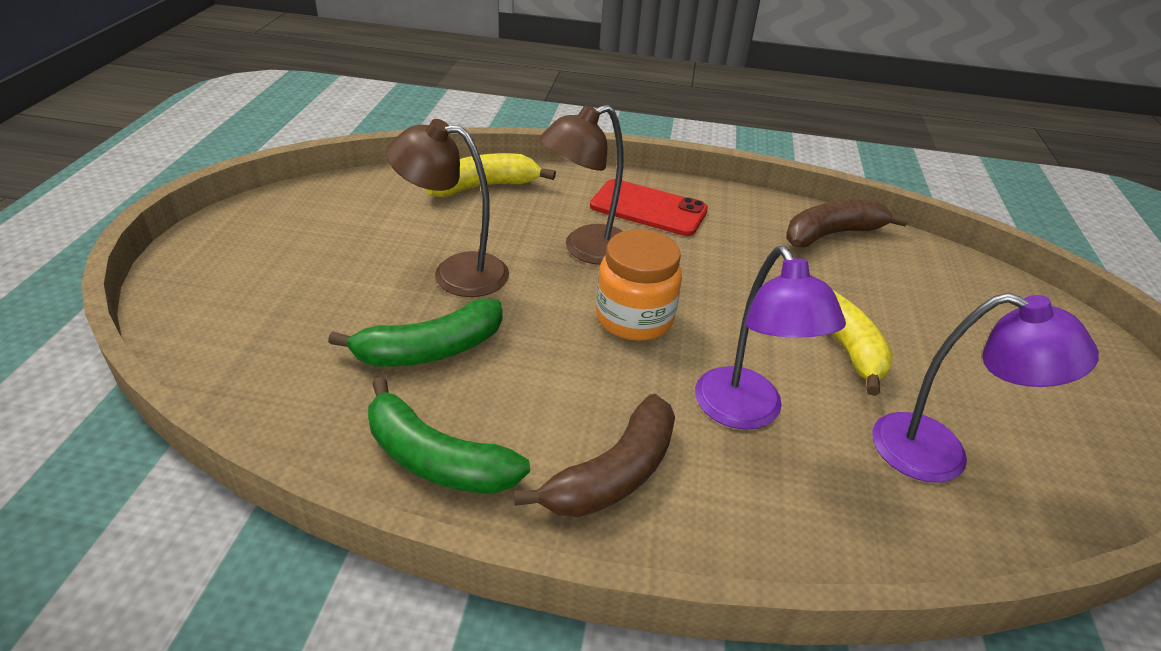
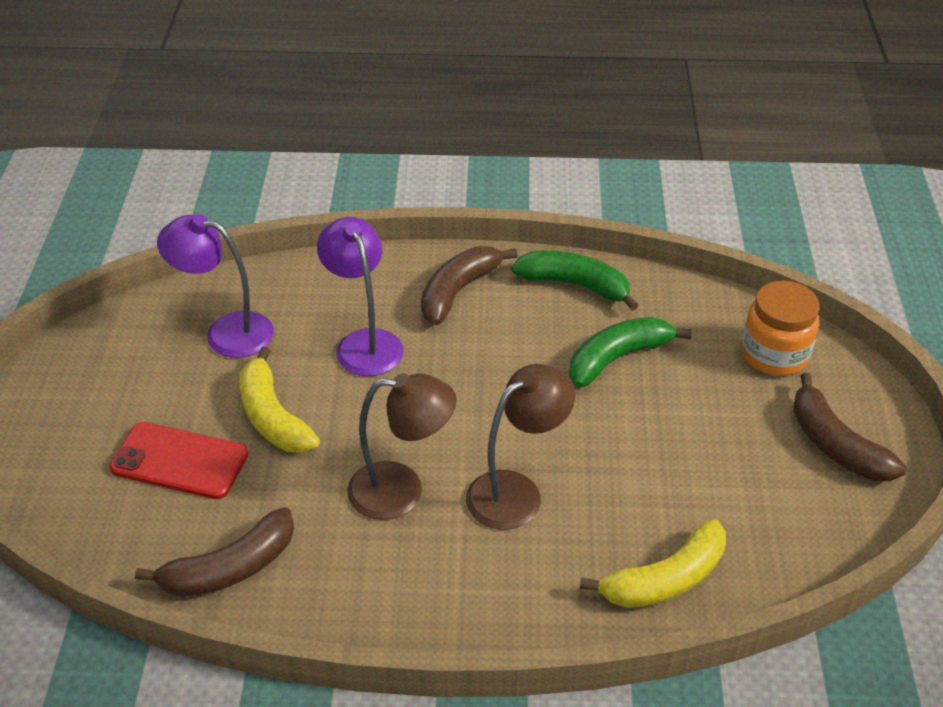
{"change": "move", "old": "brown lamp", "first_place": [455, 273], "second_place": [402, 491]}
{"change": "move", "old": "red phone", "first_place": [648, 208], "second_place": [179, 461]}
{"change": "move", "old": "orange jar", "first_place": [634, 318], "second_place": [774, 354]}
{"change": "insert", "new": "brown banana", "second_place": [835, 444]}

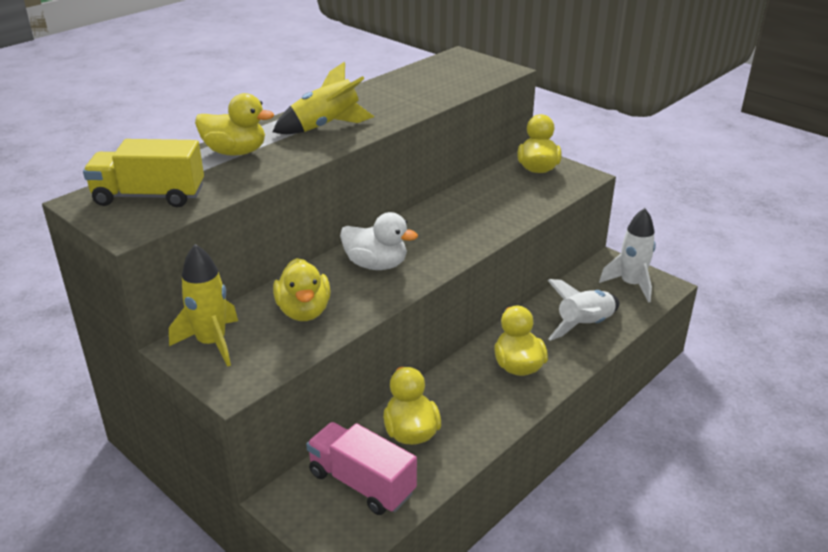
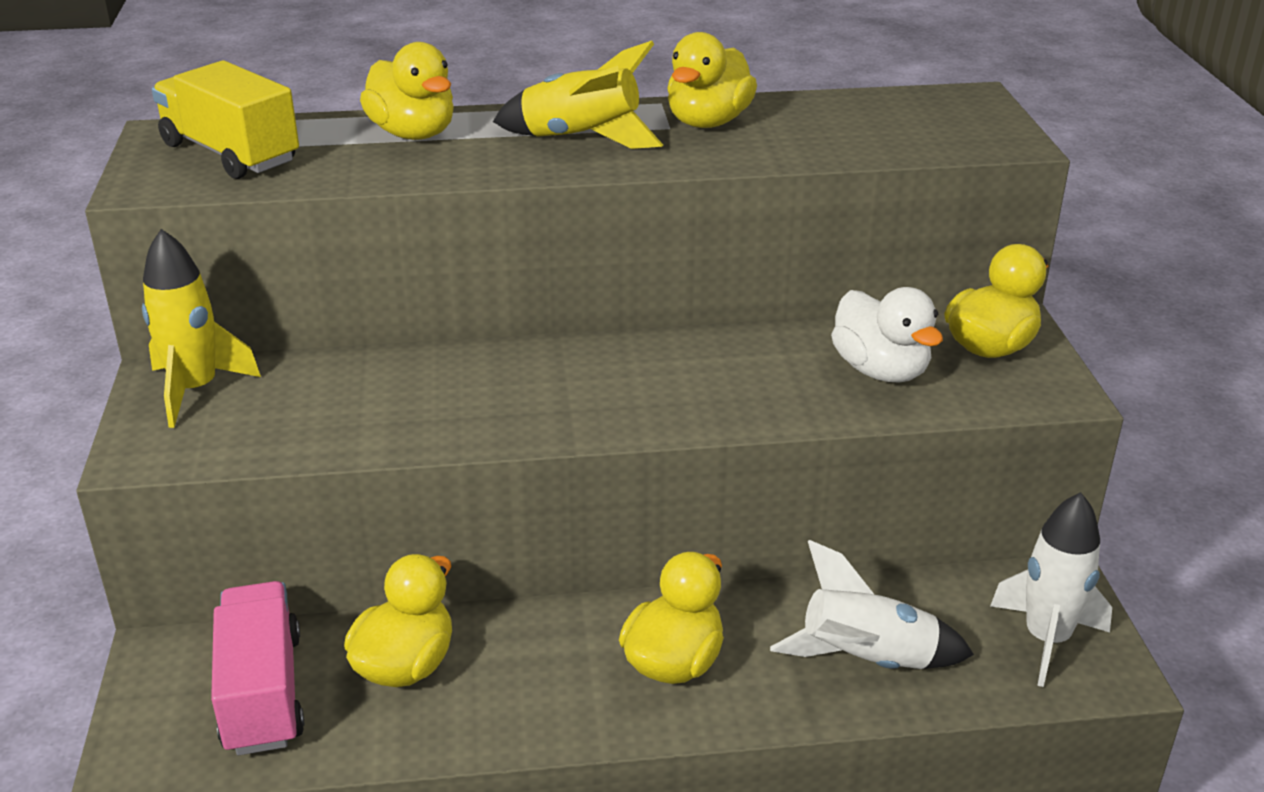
{"change": "move", "old": "white duck", "first_place": [376, 265], "second_place": [880, 370]}
{"change": "move", "old": "yellow duck", "first_place": [304, 311], "second_place": [708, 122]}

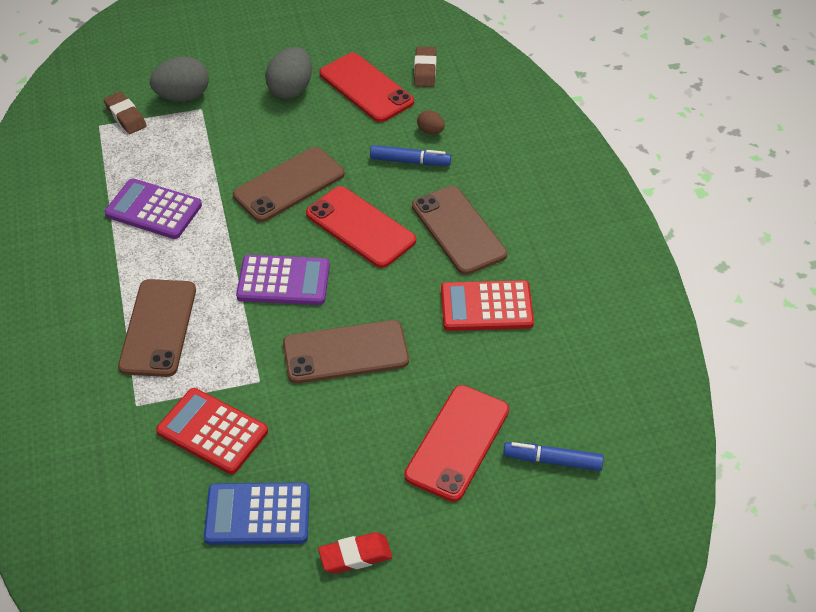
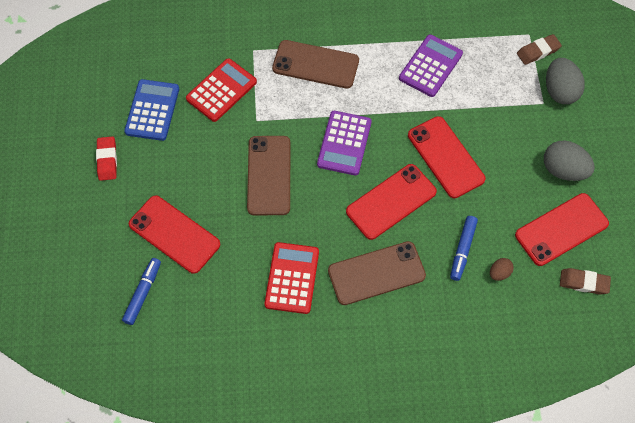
{"change": "recolor", "old": "brown phone", "new": "red phone", "first_place": [289, 185], "second_place": [445, 157]}

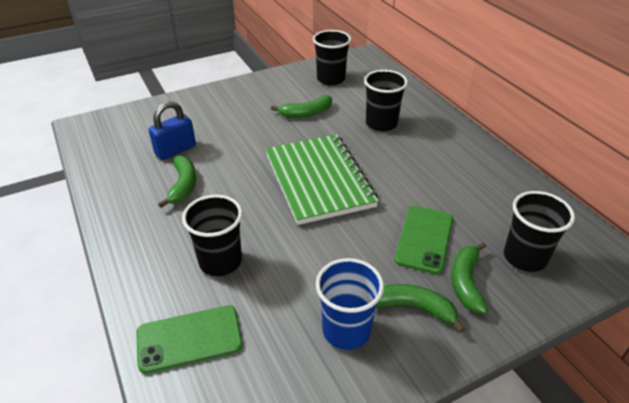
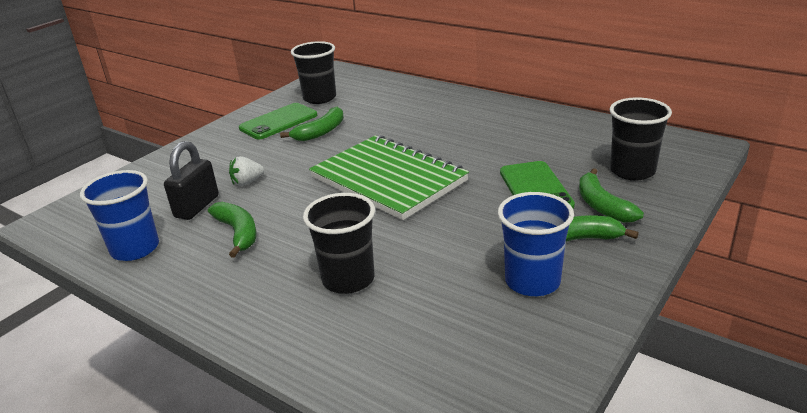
{"change": "delete", "old": "black cup", "first_place": [381, 124]}
{"change": "recolor", "old": "blue padlock", "new": "black padlock", "first_place": [175, 150], "second_place": [197, 206]}
{"change": "move", "old": "green phone", "first_place": [189, 339], "second_place": [278, 122]}
{"change": "insert", "new": "white strawberry", "second_place": [247, 182]}
{"change": "insert", "new": "blue cup", "second_place": [135, 249]}

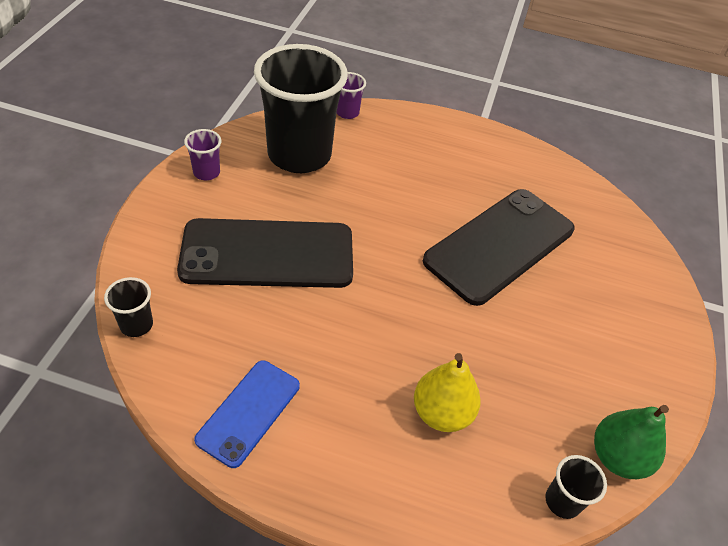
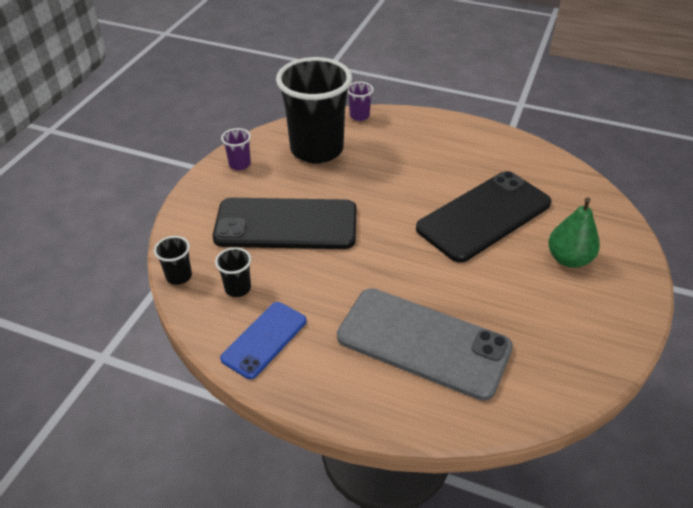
{"change": "replace", "old": "yellow pear", "new": "grey phone", "first_place": [441, 413], "second_place": [423, 342]}
{"change": "move", "old": "green pear", "first_place": [617, 457], "second_place": [568, 259]}
{"change": "move", "old": "black cup", "first_place": [562, 501], "second_place": [238, 288]}

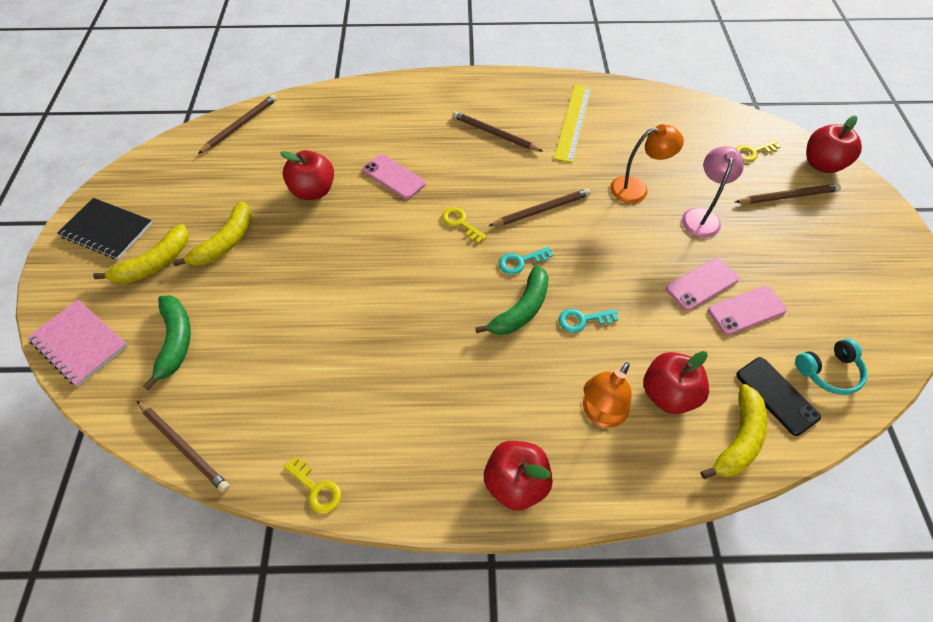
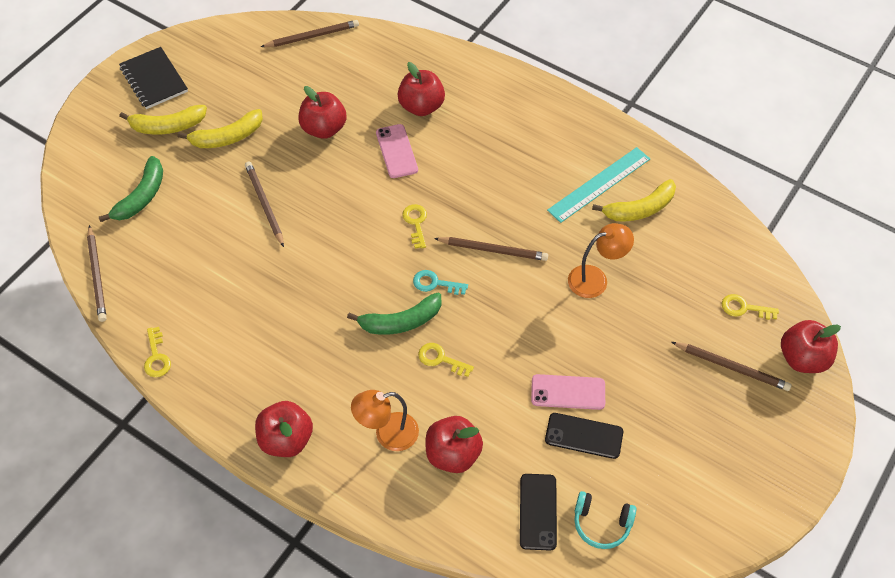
{"change": "recolor", "old": "yellow ruler", "new": "turquoise ruler", "first_place": [573, 122], "second_place": [599, 184]}
{"change": "move", "old": "brown pencil", "first_place": [494, 134], "second_place": [264, 204]}
{"change": "rotate", "old": "orange lamp", "first_place": [636, 188], "second_place": [595, 279], "degrees": -45}
{"change": "delete", "old": "pink lamp", "first_place": [701, 216]}
{"change": "recolor", "old": "pink phone", "new": "black phone", "first_place": [746, 310], "second_place": [584, 436]}
{"change": "delete", "old": "pink notebook", "first_place": [80, 343]}
{"change": "recolor", "old": "turquoise key", "new": "yellow key", "first_place": [582, 320], "second_place": [441, 359]}
{"change": "move", "old": "yellow banana", "first_place": [738, 439], "second_place": [639, 209]}
{"change": "insert", "new": "red apple", "second_place": [421, 106]}

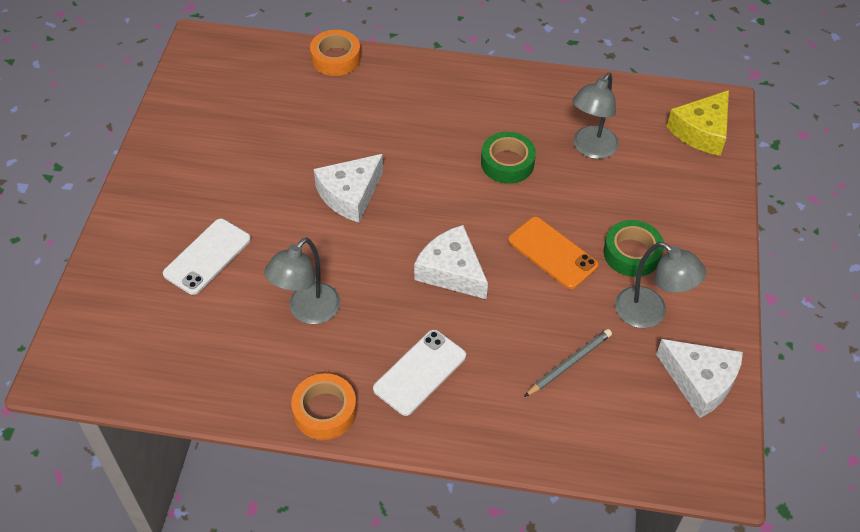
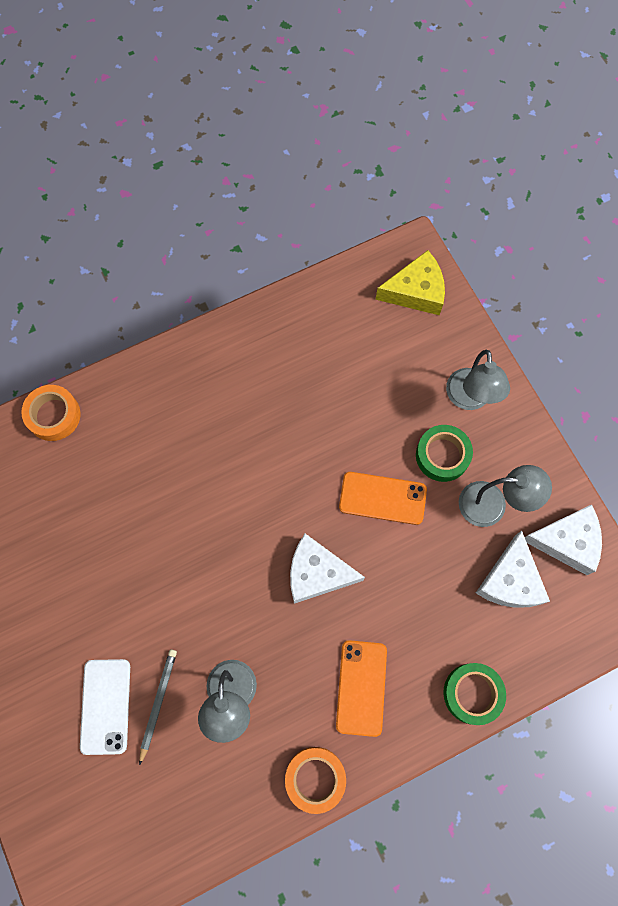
{"change": "move", "old": "grey lamp", "first_place": [590, 149], "second_place": [469, 399]}
{"change": "rotate", "old": "yellow cheese", "first_place": [701, 131], "second_place": [416, 291], "degrees": -105}
{"change": "move", "old": "green tape", "first_place": [507, 163], "second_place": [472, 693]}
{"change": "move", "old": "white cheese", "first_place": [350, 195], "second_place": [510, 580]}
{"change": "move", "old": "grey pencil", "first_place": [569, 364], "second_place": [158, 703]}
{"change": "recolor", "old": "white phone", "new": "orange phone", "first_place": [420, 372], "second_place": [361, 687]}

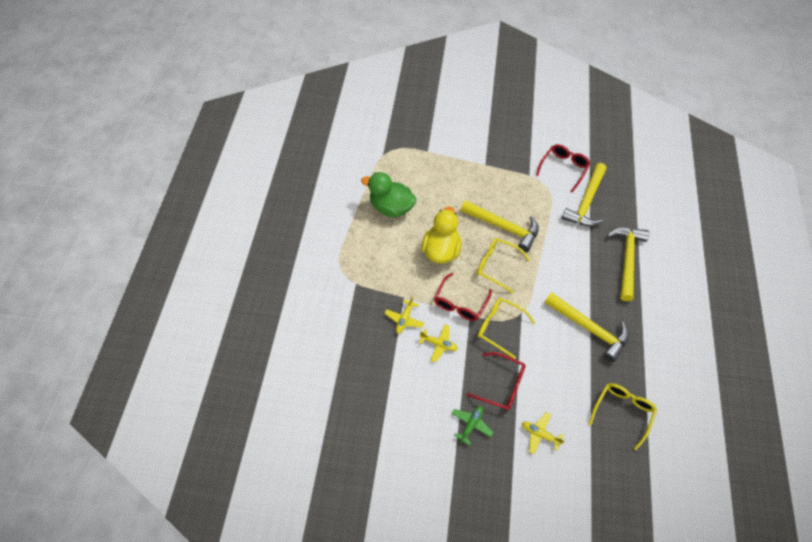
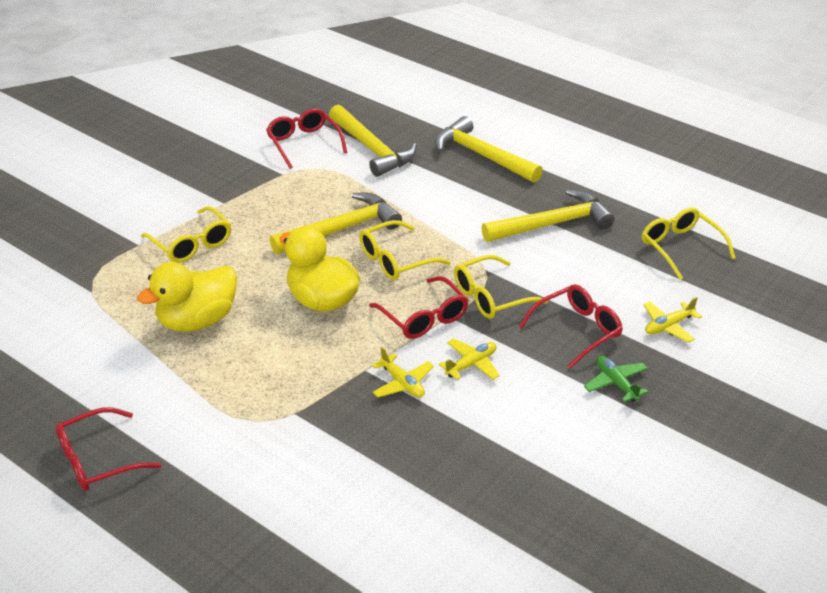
{"change": "recolor", "old": "green duck", "new": "yellow duck", "first_place": [391, 207], "second_place": [197, 321]}
{"change": "insert", "new": "yellow glasses", "second_place": [191, 244]}
{"change": "insert", "new": "red glasses", "second_place": [98, 460]}

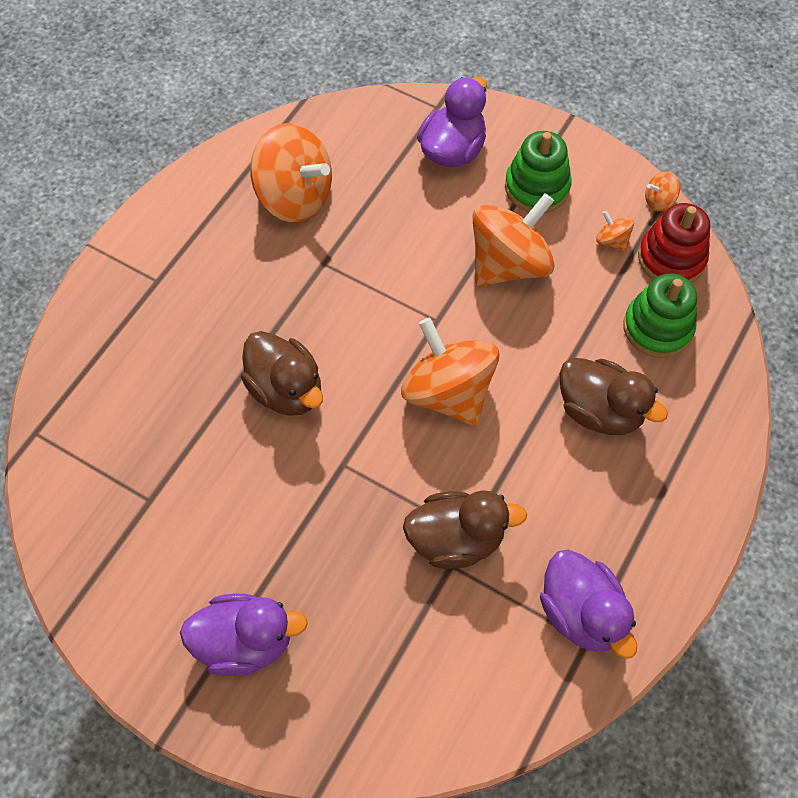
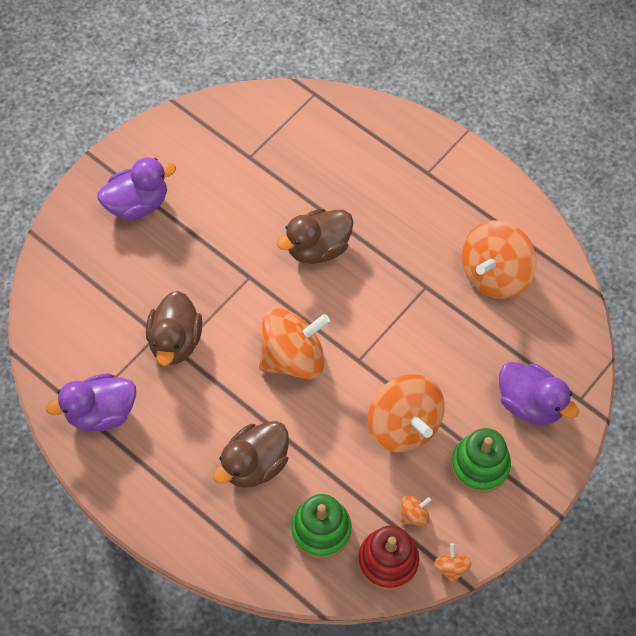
{"change": "rotate", "old": "purple duck", "first_place": [245, 641], "second_place": [138, 204], "degrees": -120}

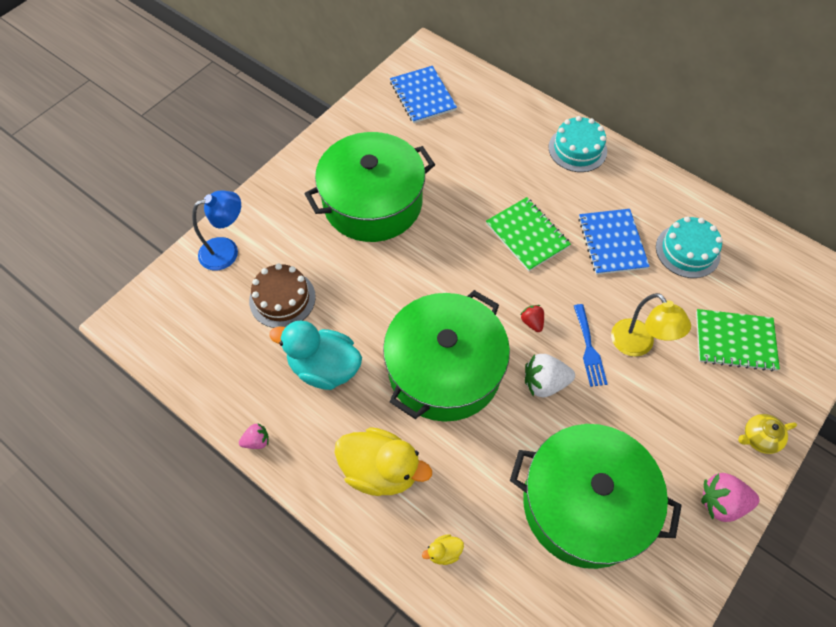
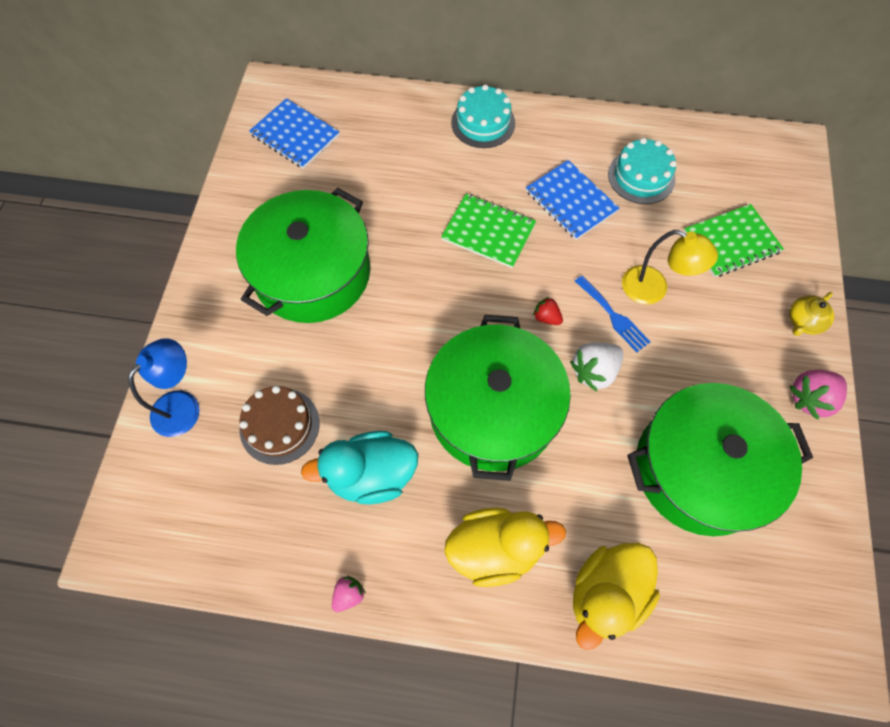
{"change": "resize", "old": "yellow duck", "first_place": [444, 552], "second_place": [606, 594], "factor": 2.41}

